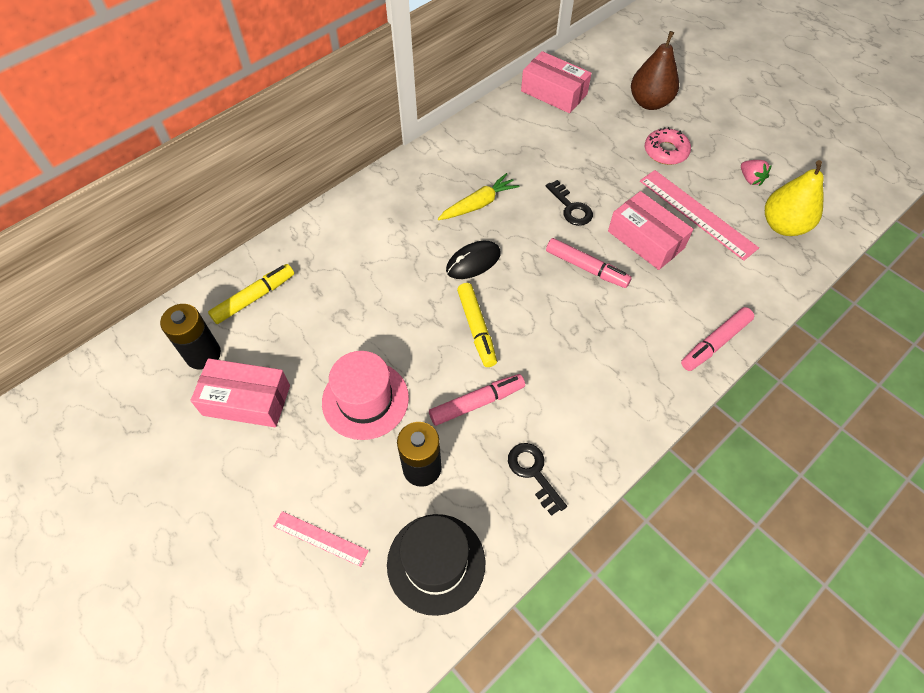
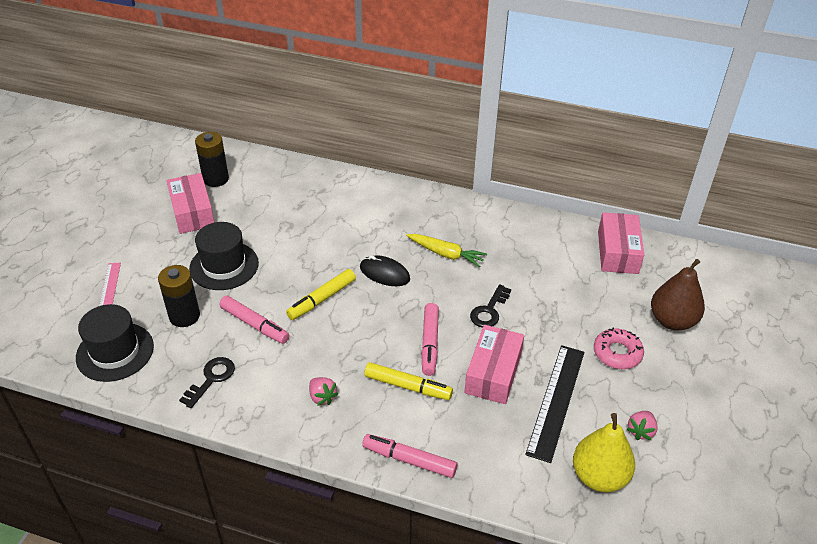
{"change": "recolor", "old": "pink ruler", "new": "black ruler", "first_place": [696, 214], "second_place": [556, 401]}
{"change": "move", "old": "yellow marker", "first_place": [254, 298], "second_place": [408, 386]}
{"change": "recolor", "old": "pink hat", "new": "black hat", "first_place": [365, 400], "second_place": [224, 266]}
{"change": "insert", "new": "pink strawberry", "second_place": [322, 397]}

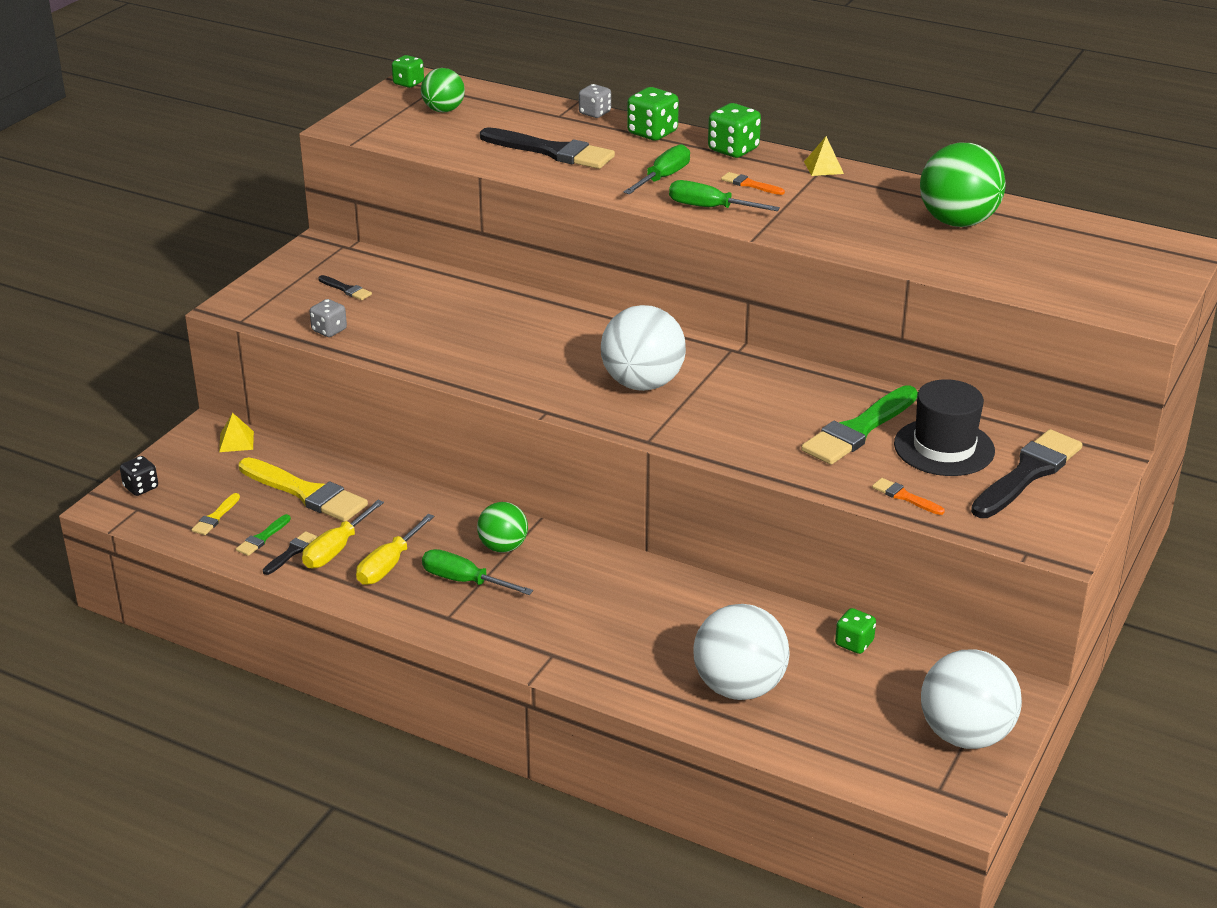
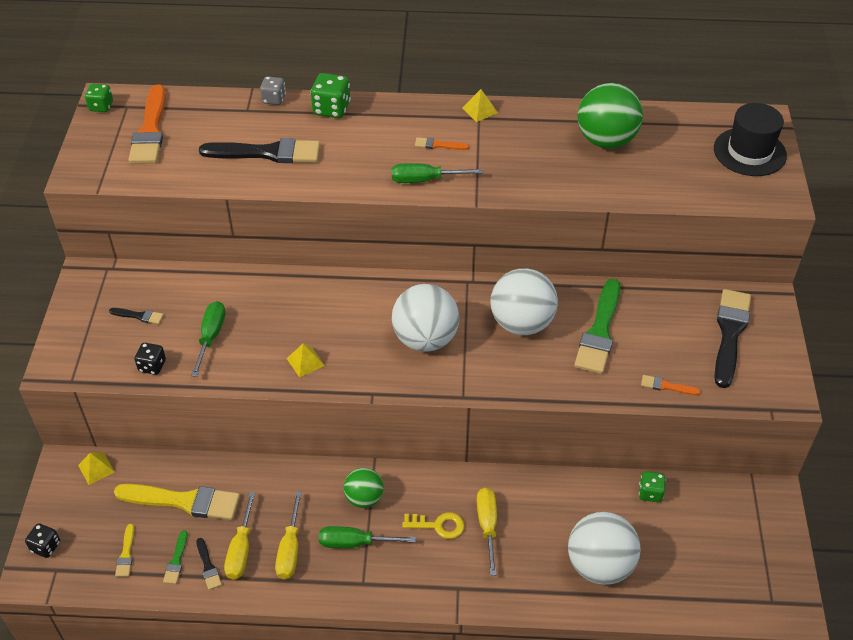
{"change": "replace", "old": "green ball", "new": "orange brush", "first_place": [443, 110], "second_place": [150, 130]}
{"change": "delete", "old": "green dice", "first_place": [733, 150]}
{"change": "move", "old": "green screwdriver", "first_place": [663, 178], "second_place": [211, 337]}
{"change": "recolor", "old": "grey dice", "new": "black dice", "first_place": [329, 330], "second_place": [152, 366]}
{"change": "move", "old": "black hat", "first_place": [944, 447], "second_place": [749, 152]}
{"change": "rotate", "old": "black brush", "first_place": [291, 552], "second_place": [208, 566], "degrees": 150}
{"change": "move", "old": "white ball", "first_place": [965, 735], "second_place": [521, 323]}
{"change": "insert", "new": "yellow pyramid", "second_place": [305, 362]}
{"change": "insert", "new": "yellow screwdriver", "second_place": [487, 526]}
{"change": "insert", "new": "yellow key", "second_place": [438, 525]}

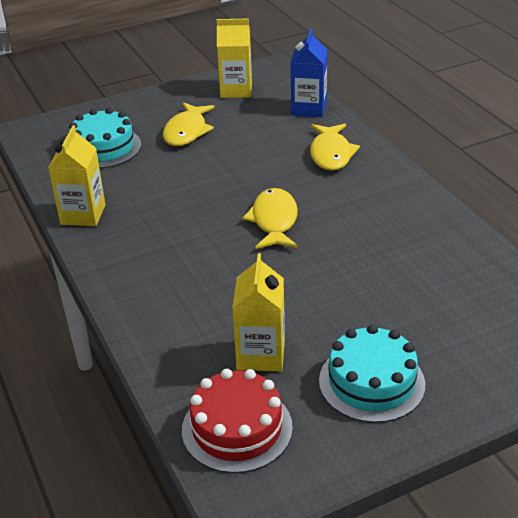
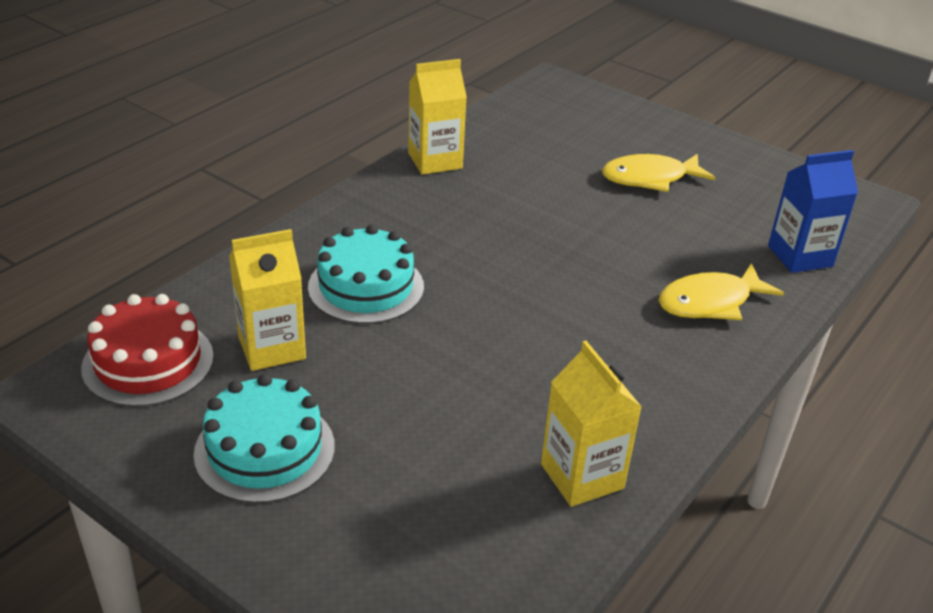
{"change": "move", "old": "yellow carton", "first_place": [236, 90], "second_place": [582, 476]}
{"change": "move", "old": "turquoise cake", "first_place": [103, 148], "second_place": [366, 287]}
{"change": "delete", "old": "yellow fish", "first_place": [274, 221]}

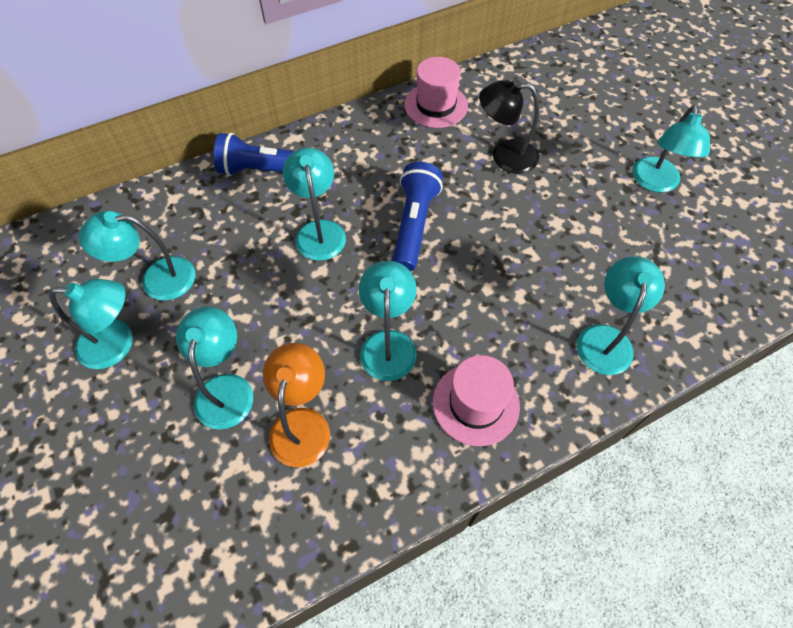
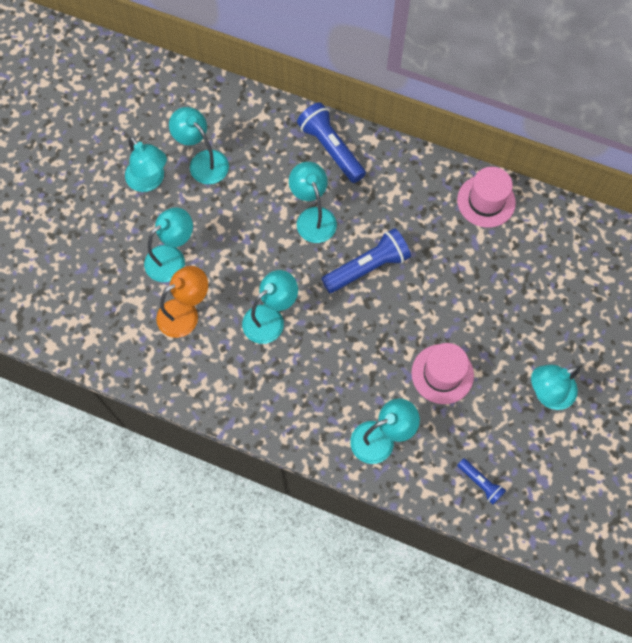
{"change": "delete", "old": "black lamp", "first_place": [504, 156]}
{"change": "rotate", "old": "turquoise lamp", "first_place": [319, 231], "second_place": [313, 217], "degrees": -60}
{"change": "move", "old": "pink hat", "first_place": [476, 404], "second_place": [442, 374]}
{"change": "insert", "new": "blue flashlight", "second_place": [480, 483]}

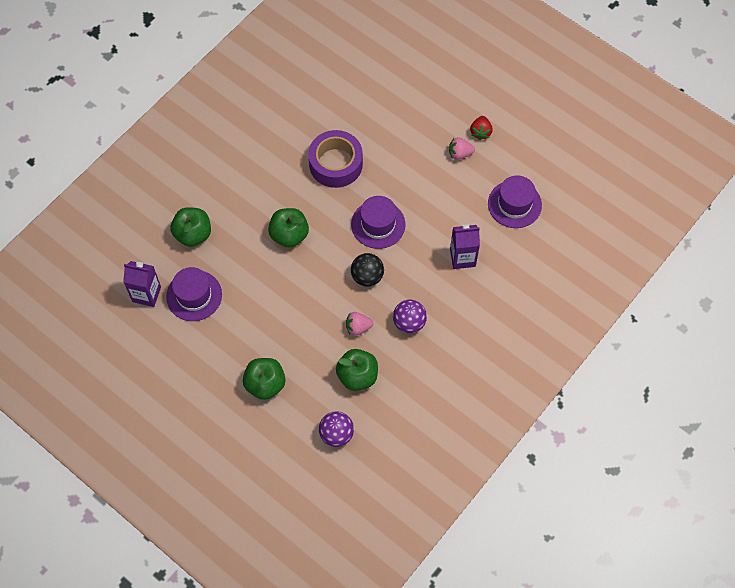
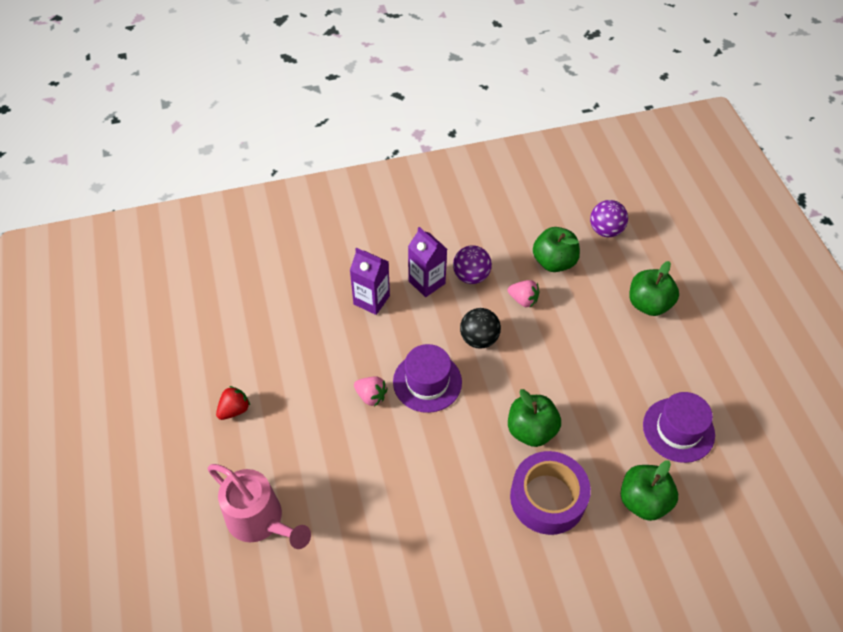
{"change": "move", "old": "purple tape", "first_place": [335, 164], "second_place": [547, 498]}
{"change": "move", "old": "pink strawberry", "first_place": [459, 154], "second_place": [371, 396]}
{"change": "delete", "old": "purple hat", "first_place": [514, 204]}
{"change": "move", "old": "purple carton", "first_place": [146, 294], "second_place": [426, 282]}
{"change": "insert", "new": "pink watering can", "second_place": [261, 521]}

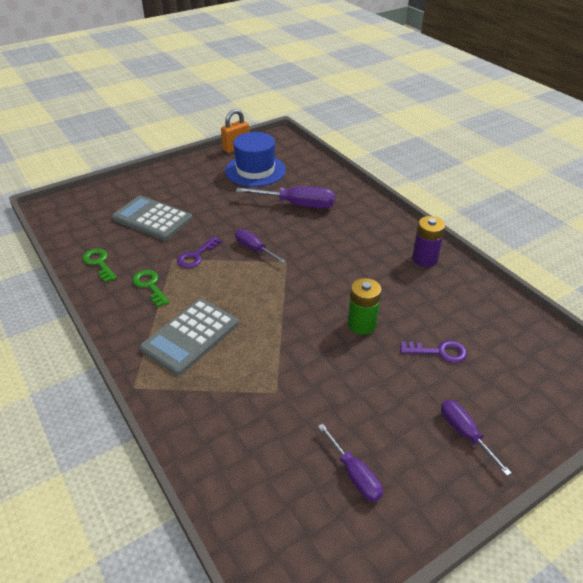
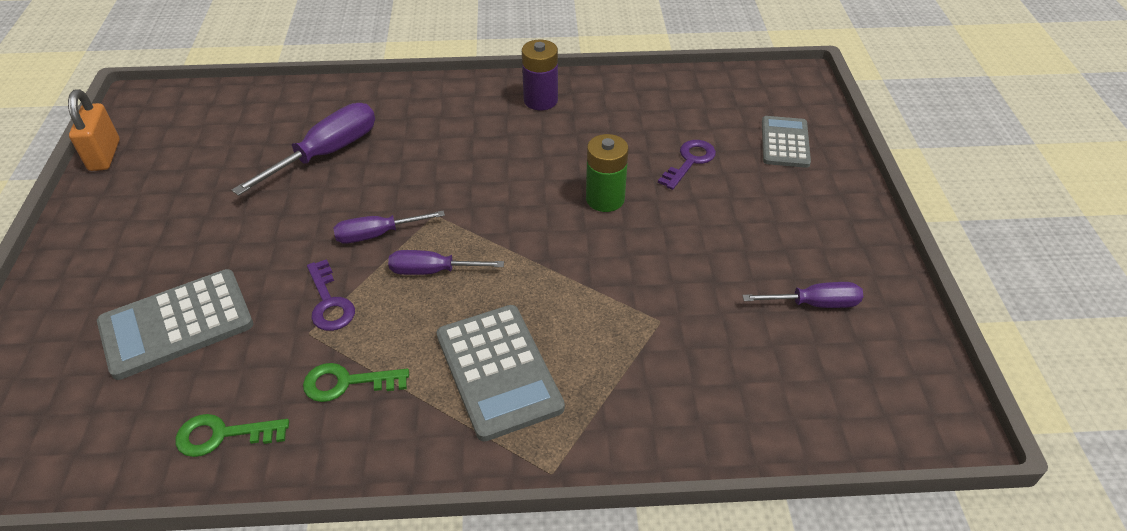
{"change": "delete", "old": "blue hat", "first_place": [255, 170]}
{"change": "move", "old": "purple screwdriver", "first_place": [465, 434], "second_place": [433, 271]}
{"change": "insert", "new": "grey calculator", "second_place": [785, 142]}

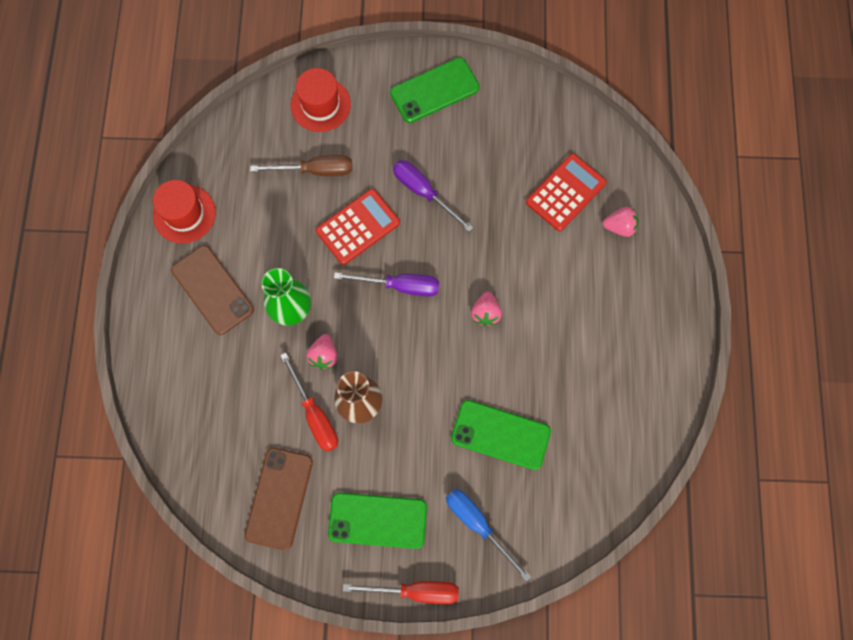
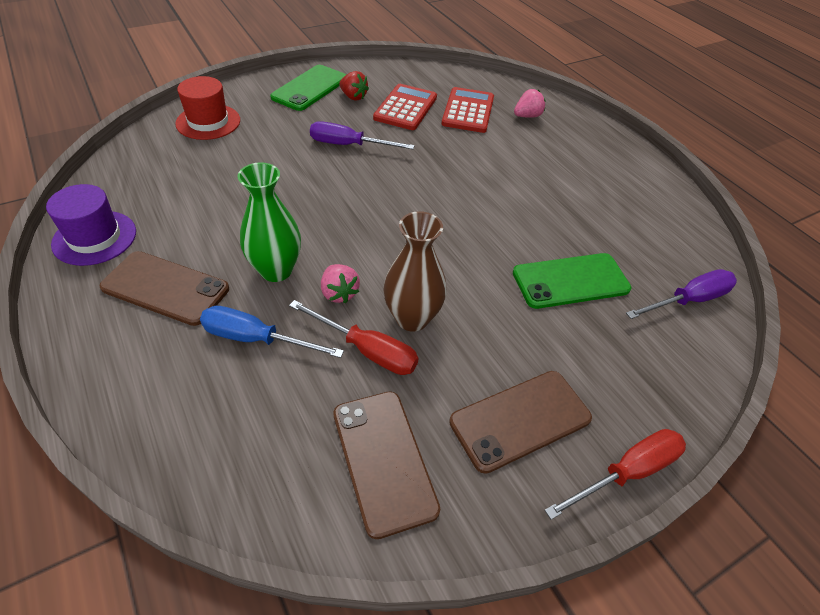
{"change": "delete", "old": "brown screwdriver", "first_place": [315, 170]}
{"change": "recolor", "old": "red hat", "new": "purple hat", "first_place": [184, 214], "second_place": [94, 238]}
{"change": "move", "old": "red calculator", "first_place": [358, 227], "second_place": [405, 108]}
{"change": "move", "old": "purple screwdriver", "first_place": [400, 286], "second_place": [688, 300]}
{"change": "delete", "old": "pink strawberry", "first_place": [485, 313]}
{"change": "move", "old": "blue screwdriver", "first_place": [478, 524], "second_place": [256, 339]}
{"change": "recolor", "old": "green phone", "new": "brown phone", "first_place": [377, 520], "second_place": [520, 420]}
{"change": "insert", "new": "red strawberry", "second_place": [353, 97]}

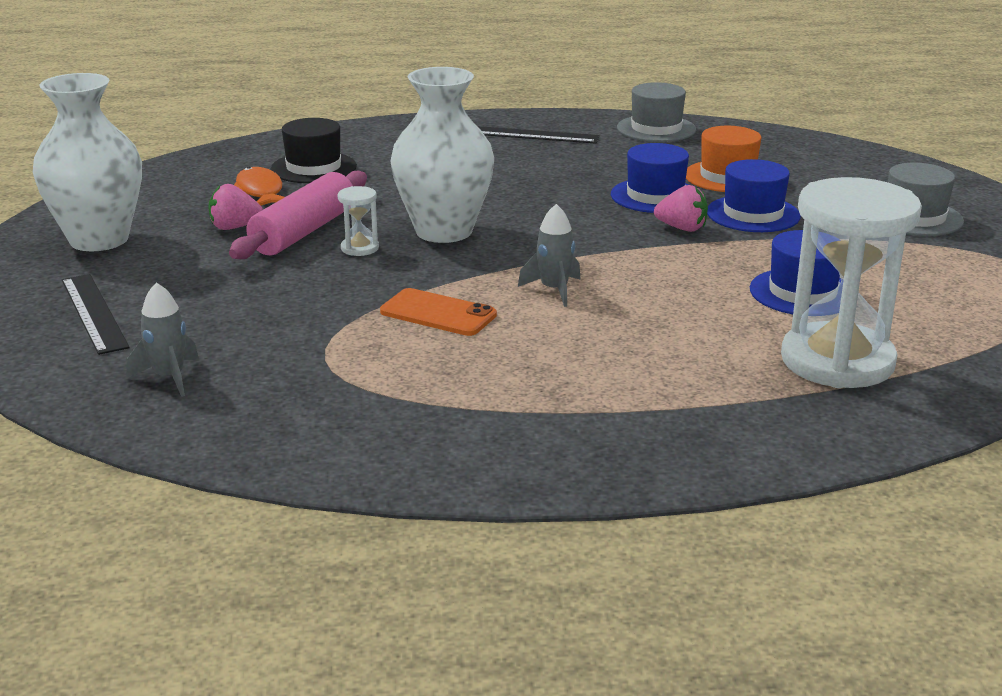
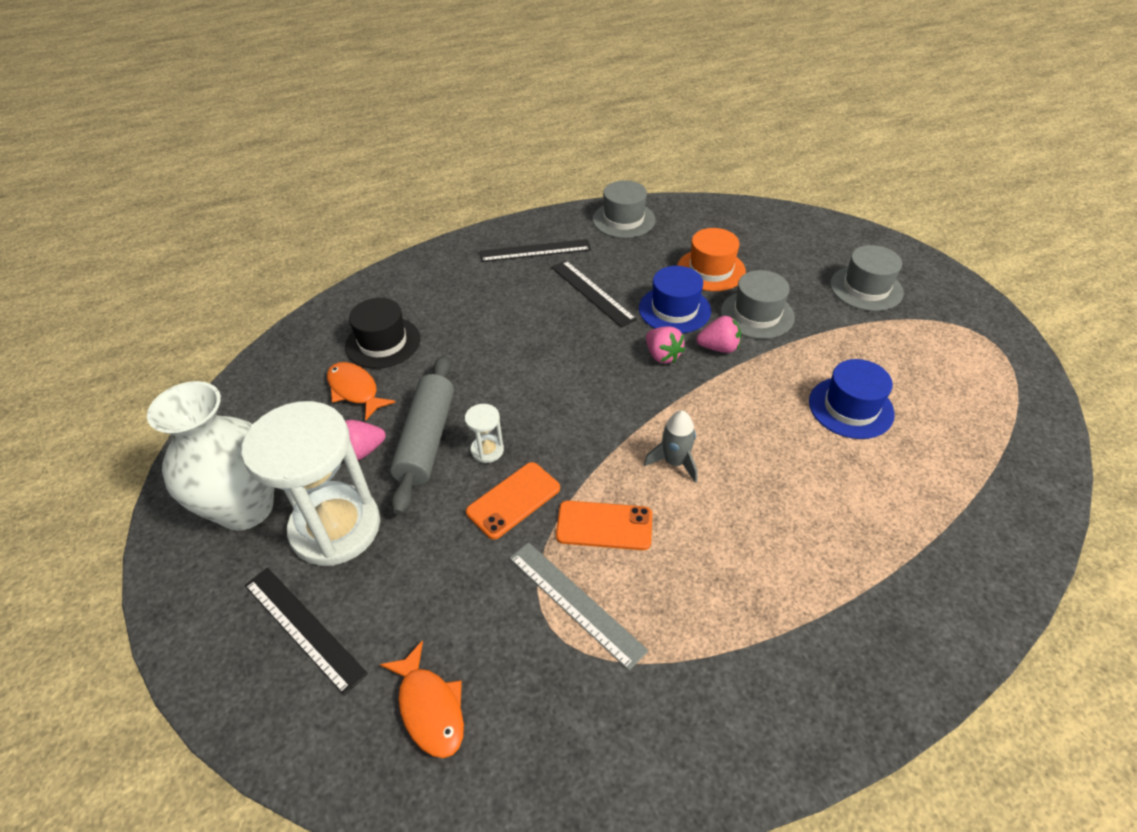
{"change": "delete", "old": "white vase", "first_place": [444, 231]}
{"change": "recolor", "old": "blue hat", "new": "grey hat", "first_place": [753, 214], "second_place": [757, 314]}
{"change": "recolor", "old": "pink rolling pin", "new": "grey rolling pin", "first_place": [304, 232], "second_place": [426, 440]}
{"change": "move", "old": "white hourglass", "first_place": [837, 361], "second_place": [335, 527]}
{"change": "replace", "old": "grey rocket", "new": "orange fish", "first_place": [169, 377], "second_place": [430, 707]}
{"change": "insert", "new": "black ruler", "second_place": [592, 292]}
{"change": "insert", "new": "pink strawberry", "second_place": [662, 355]}
{"change": "insert", "new": "orange phone", "second_place": [513, 500]}
{"change": "insert", "new": "grey ruler", "second_place": [575, 603]}

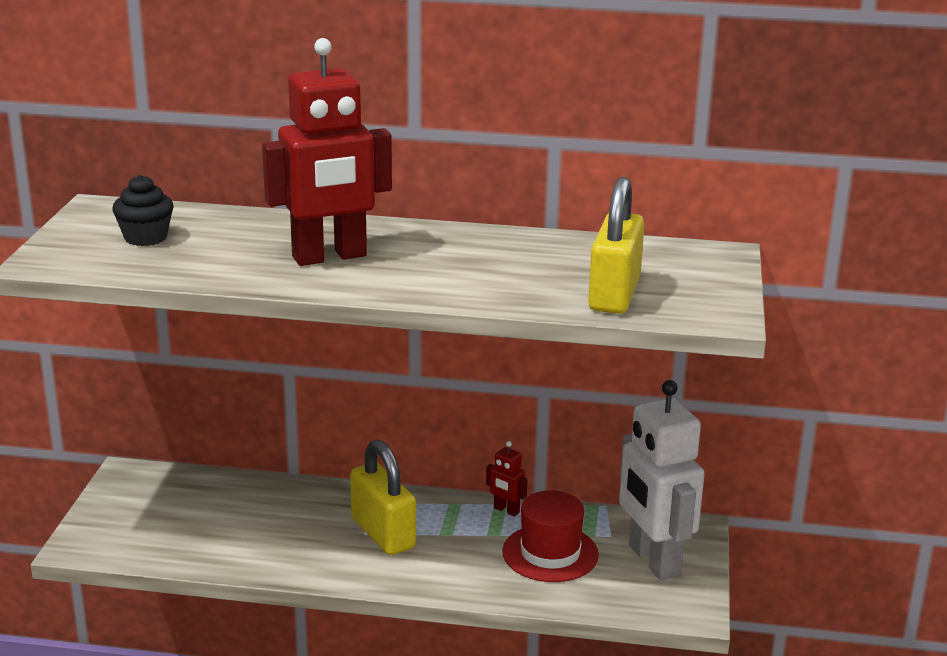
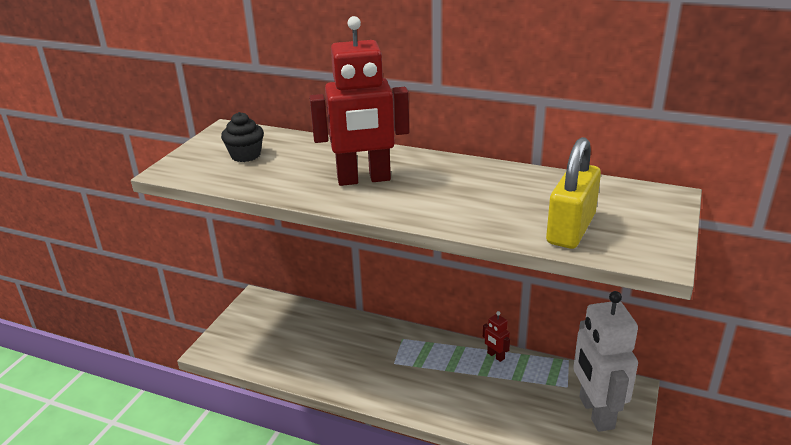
{"change": "delete", "old": "yellow padlock", "first_place": [383, 533]}
{"change": "delete", "old": "red hat", "first_place": [550, 553]}

